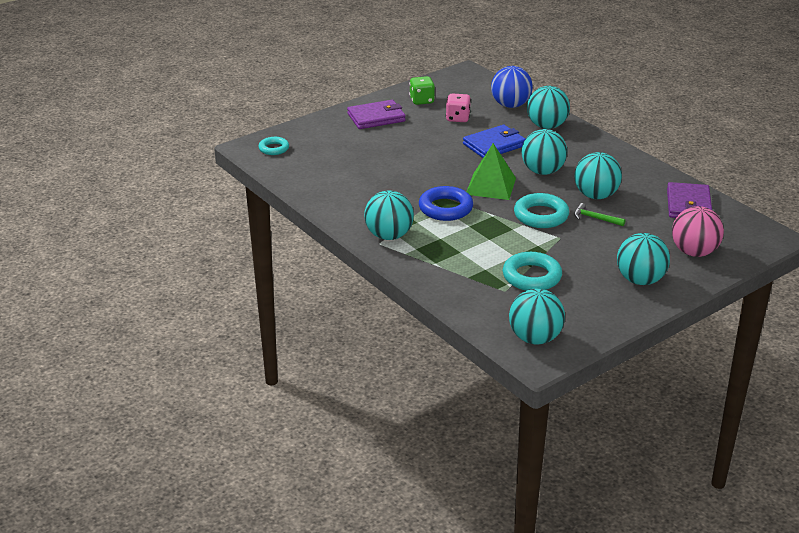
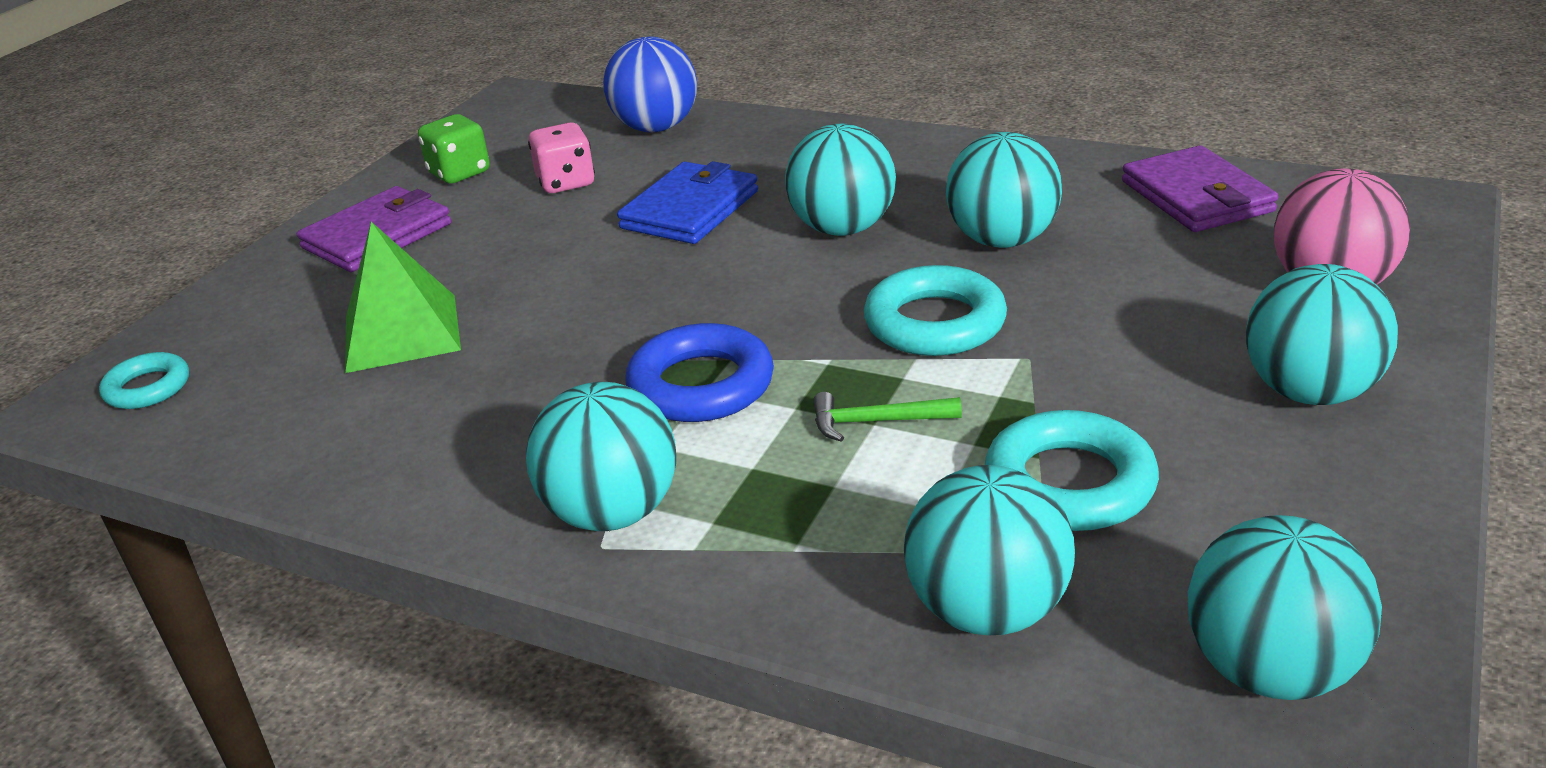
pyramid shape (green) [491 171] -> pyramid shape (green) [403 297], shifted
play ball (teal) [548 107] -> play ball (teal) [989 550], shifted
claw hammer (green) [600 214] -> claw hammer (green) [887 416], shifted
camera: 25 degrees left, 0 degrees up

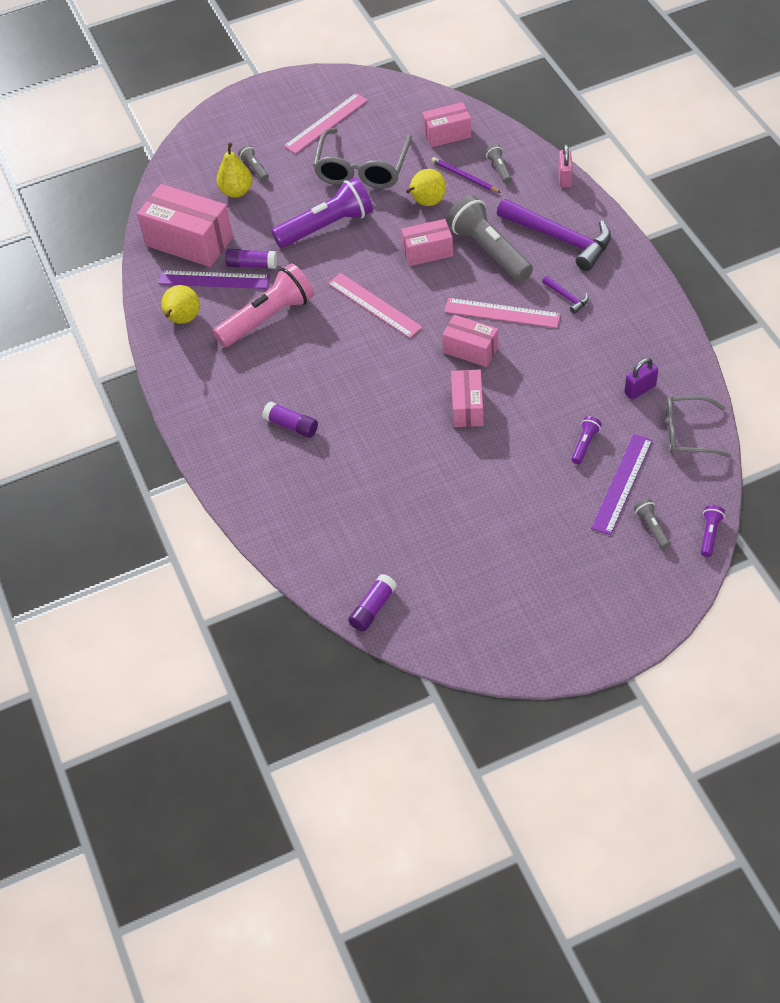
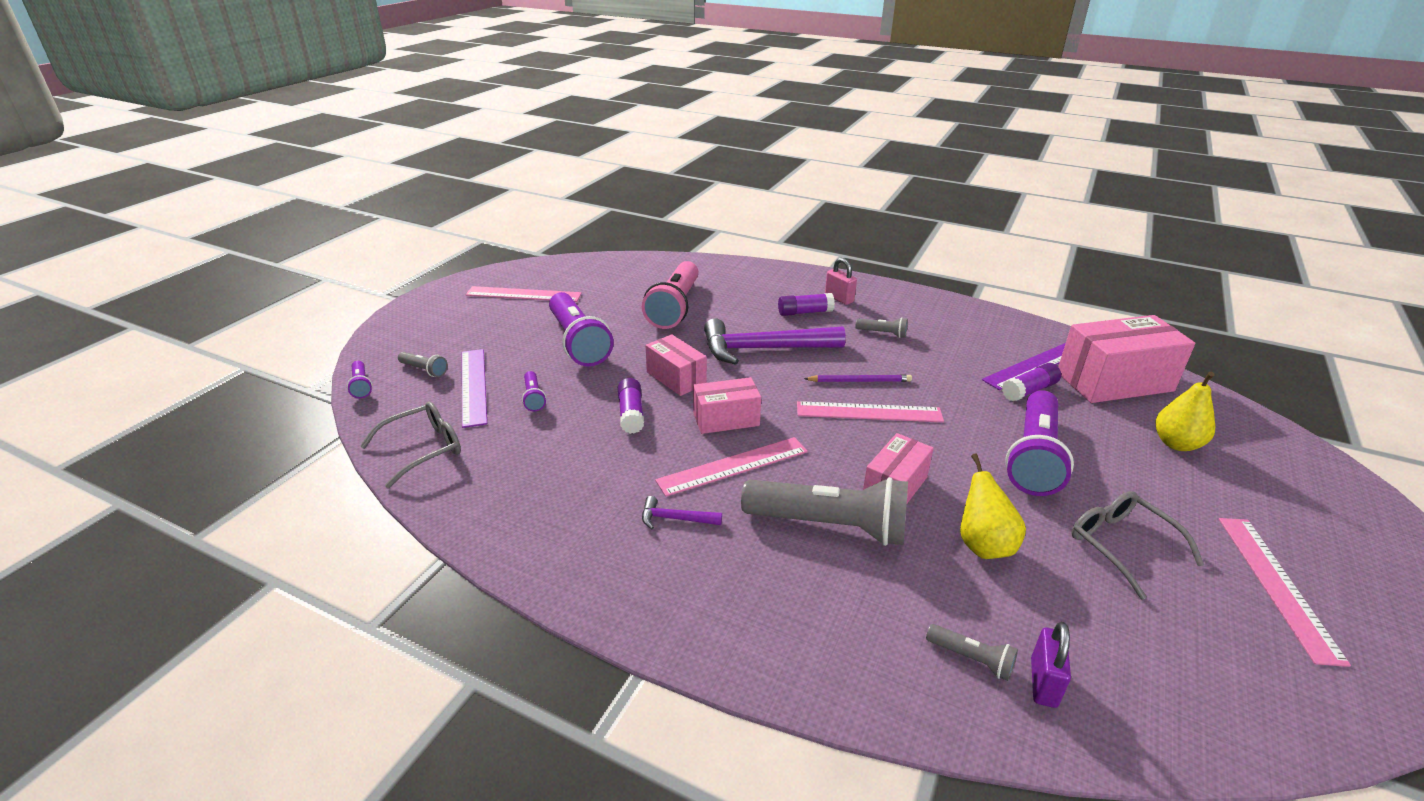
pear fruit (yellow) [181 304] -> none
pocket torch (rose-pink) [263 305] -> pocket torch (rose-pink) [670 295], shifted
pocket torch (ash-grey) [253 163] -> pocket torch (ash-grey) [881 327], shifted
spectacles (ash-grey) [362 158] -> spectacles (ash-grey) [1137 545], x0.65
glue (purple) [372 603] -> glue (purple) [631 406], shifted
box (rose-pink) [446 124] -> none
wooden pencil (purple) [466 175] -> wooden pencil (purple) [858 378], shifted
claw hammer (purple) [554 235] -> claw hammer (purple) [775 341], shifted
lock (rose-pink) [565 166] -> lock (rose-pink) [841 281], shifted
lock (purple) [641 379] -> lock (purple) [1051 665], shifted
none -> measuring stick (rose-pink) [524 294]
none -> pocket torch (purple) [581 329]
camera: 135 degrees right, 20 degrees down

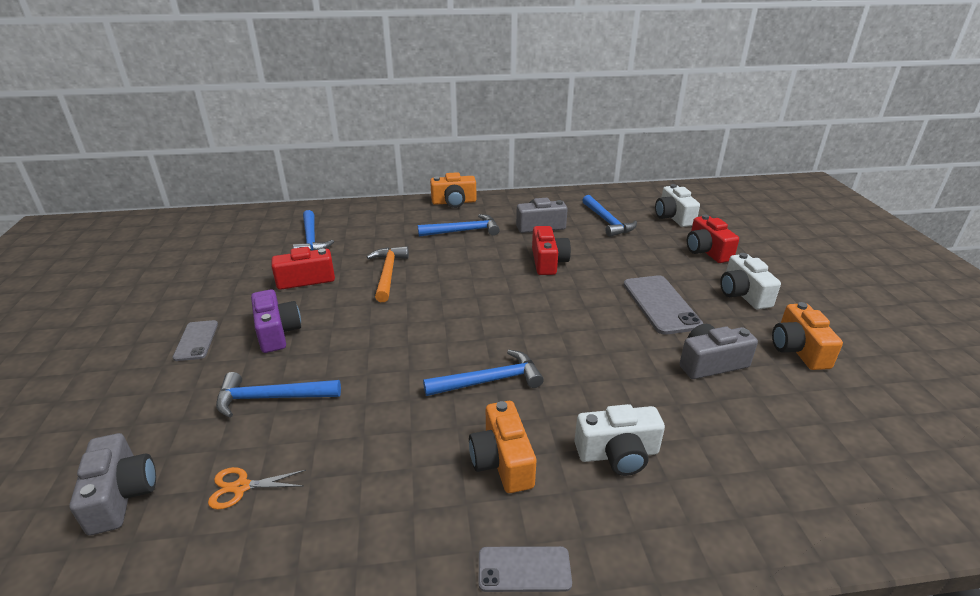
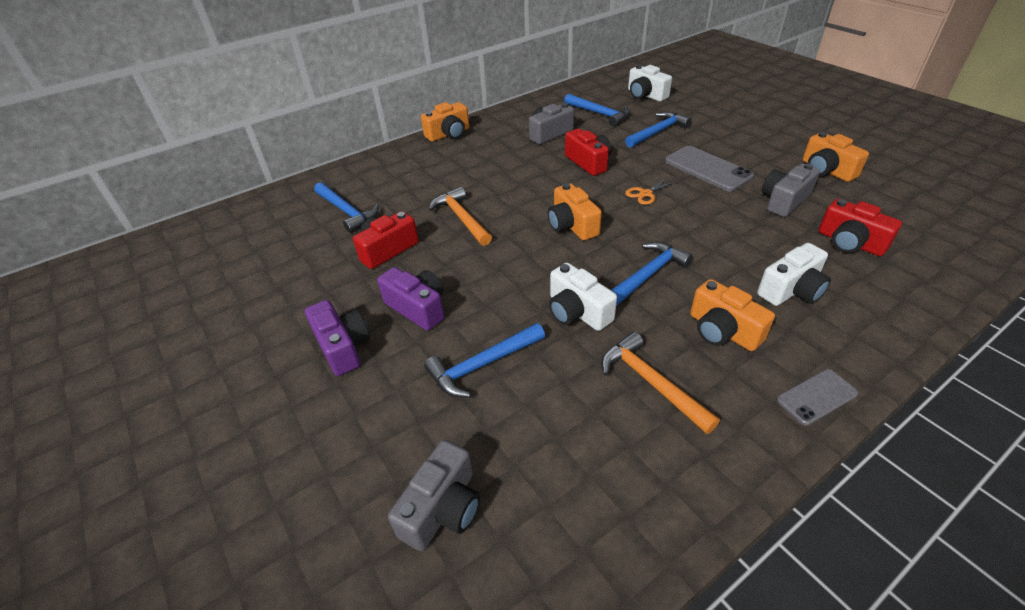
compact camera (ash-grey) [112 484] -> compact camera (ash-grey) [434 495], 75 degrees clockwise
phone (ash-grey) [195 340] -> compact camera (purple) [337 338]
shears (orange-coloured) [257 488] -> shears (orange-coloured) [651 191], shifted
claw hammer (cobalt) [459 225] -> claw hammer (cobalt) [658 130], shifted
compact camera (red) [713 238] -> compact camera (red) [860 227], shifted
compact camera (snow-white) [750 281] -> compact camera (snow-white) [583 297], shifted
none -> compact camera (orange-coloured) [575 212]
none -> claw hammer (orange-coloured) [660 383]
camera: 25 degrees left, 10 degrees up

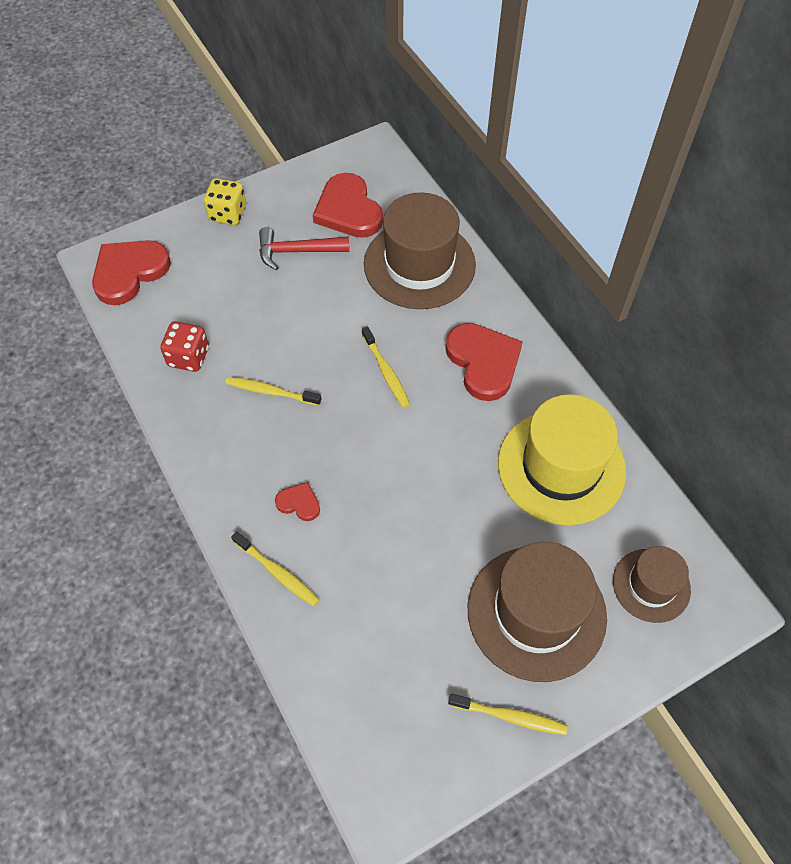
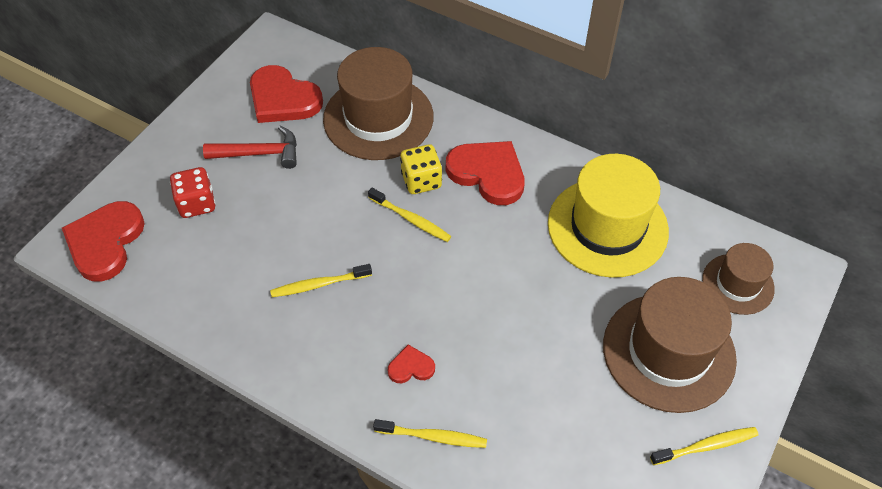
dice (red) [184 346] -> dice (red) [193 192], shifted
dice (yellow) [225 201] -> dice (yellow) [421 169], shifted
claw hammer (red) [304 248] -> claw hammer (red) [250 147], 150 degrees counterclockwise
camera: 30 degrees left, 5 degrees down

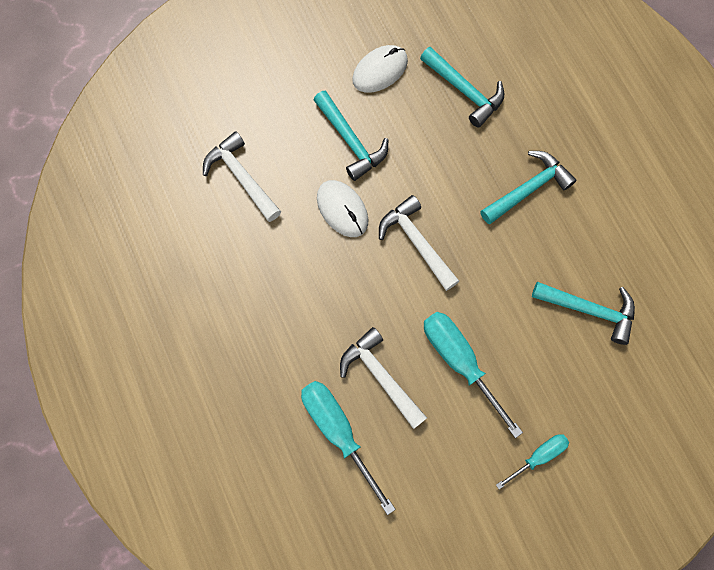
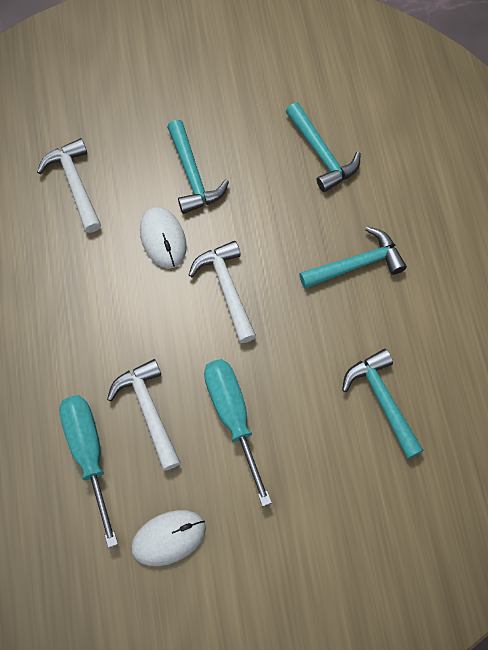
PC mouse (snow-white) [380 69] -> PC mouse (snow-white) [168 538], shifted
flat screwdriver (teal) [532 462] -> none
claw hammer (teal) [583 313] -> claw hammer (teal) [383 404], 150 degrees counterclockwise
camera: 15 degrees right, 5 degrees down

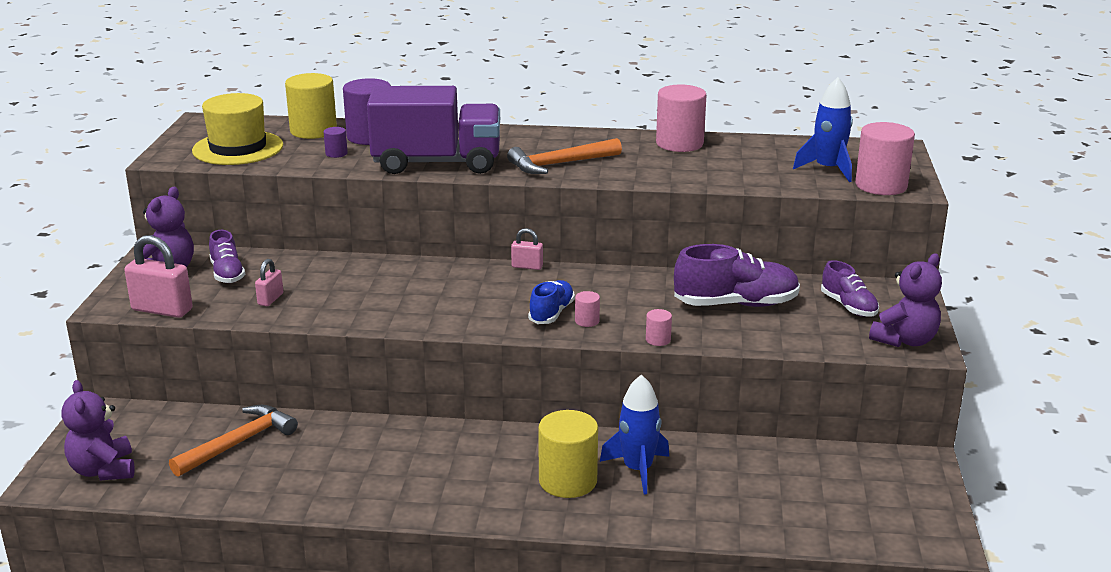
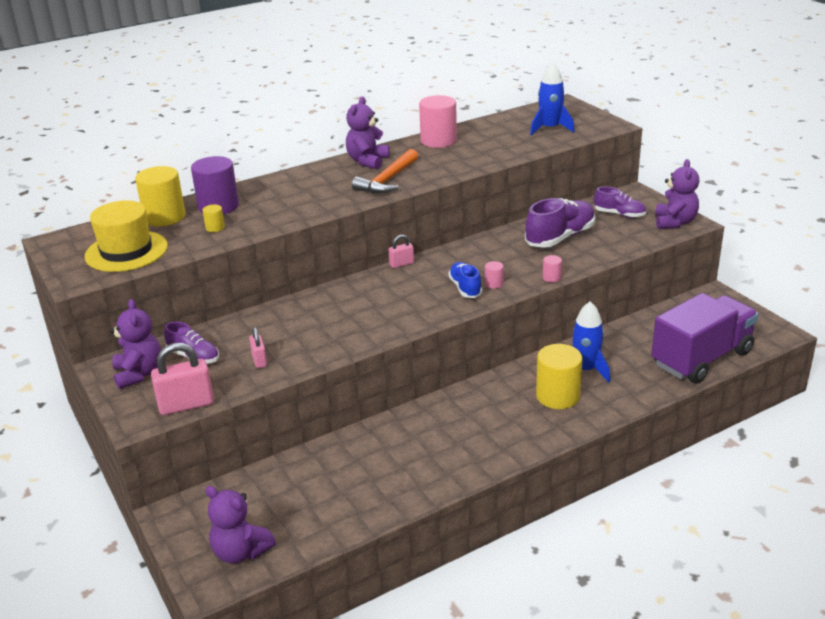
claw hammer (orange-coloured) [233 441] -> none
cylinder (purple) [335 142] -> cylinder (yellow) [213 218]
toy truck (purple) [433 130] -> toy truck (purple) [705 338], shifted
cylinder (rose-pink) [885 158] -> none
none -> teddy (purple) [367 133]
camera: 35 degrees left, 5 degrees up

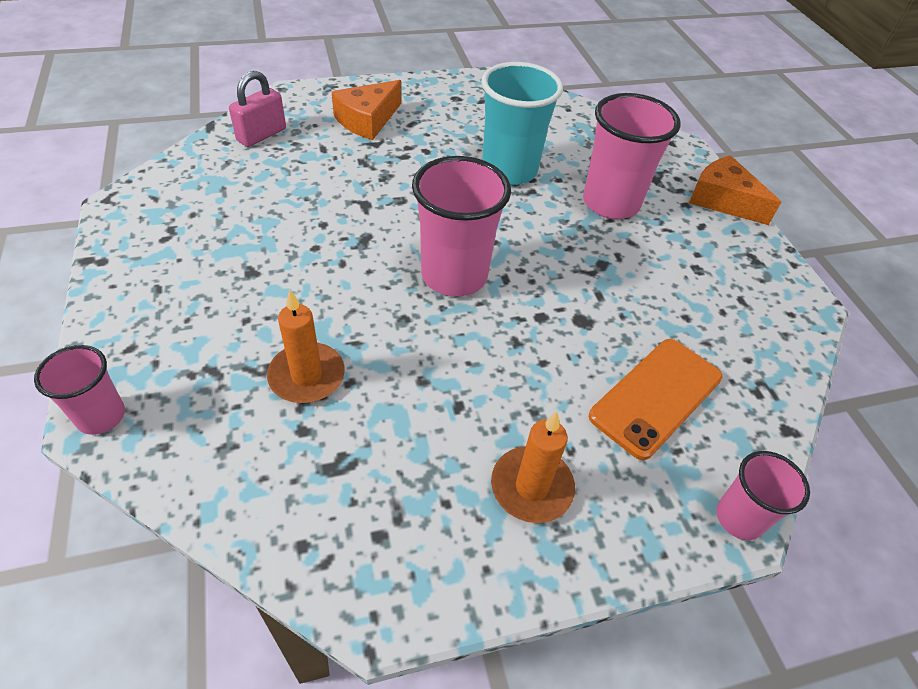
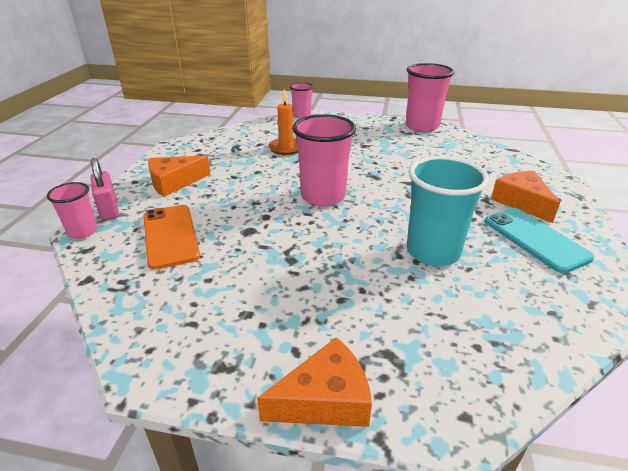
lock (rose-pink) [257 109] -> lock (rose-pink) [105 189], shifted
pillar candle (orange-coloured) [533 467] -> cheese (orange-coloured) [179 176]
tumbler (rose-pink) [632 156] -> tumbler (rose-pink) [430 97], shifted
none -> phone (teal) [539 240]
camera: 120 degrees right, 15 degrees down

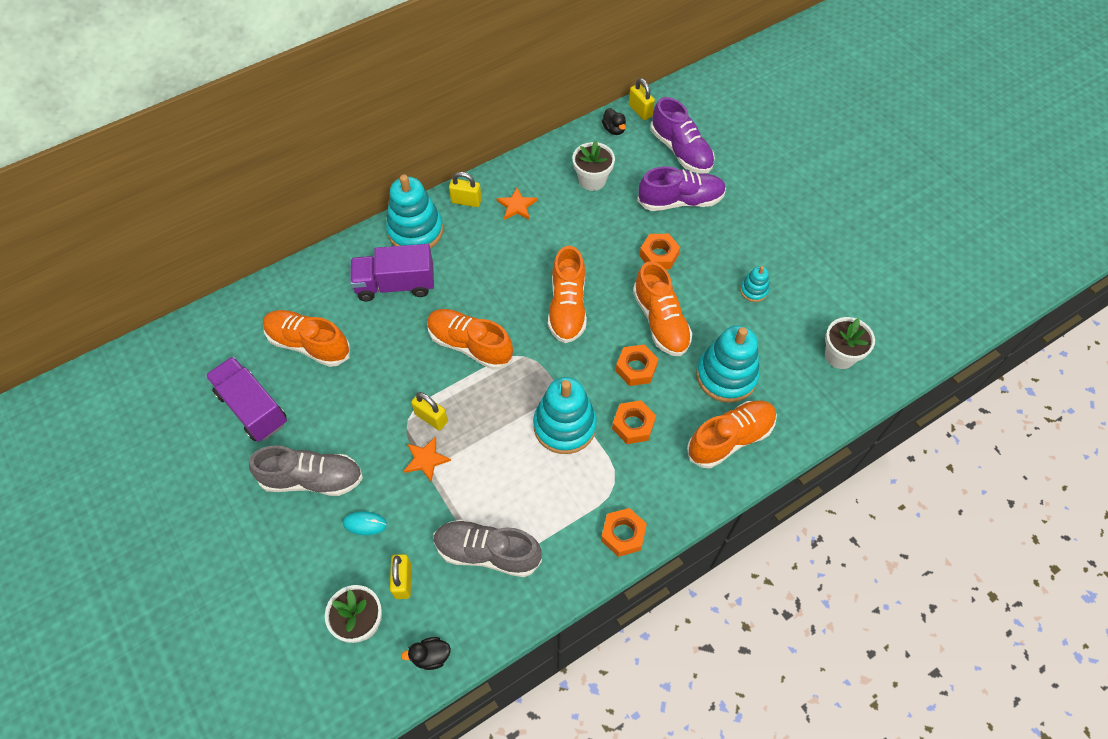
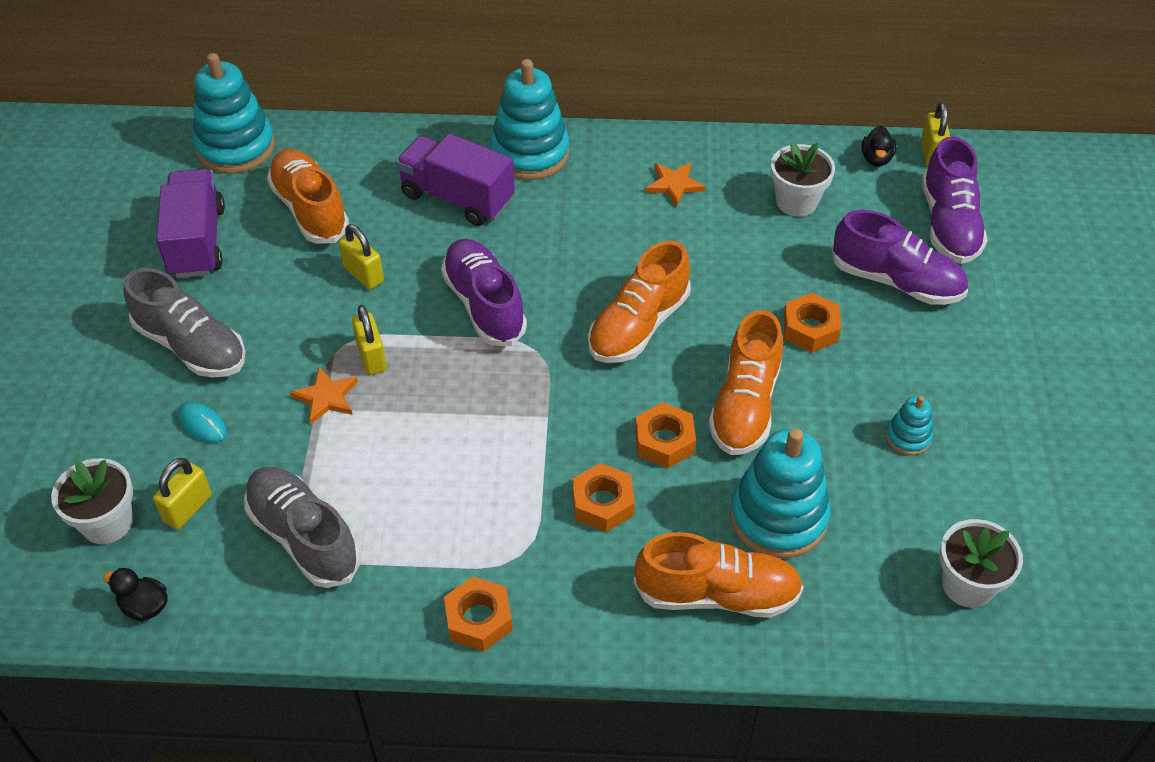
shoe (orange-coloured) [470 339] -> shoe (purple) [484 292]
lock (yellow) [465 189] -> lock (yellow) [361 256], shifted
stacking rings (teal) [565 415] -> stacking rings (teal) [234 113], shifted
camera: 35 degrees right, 10 degrees down

